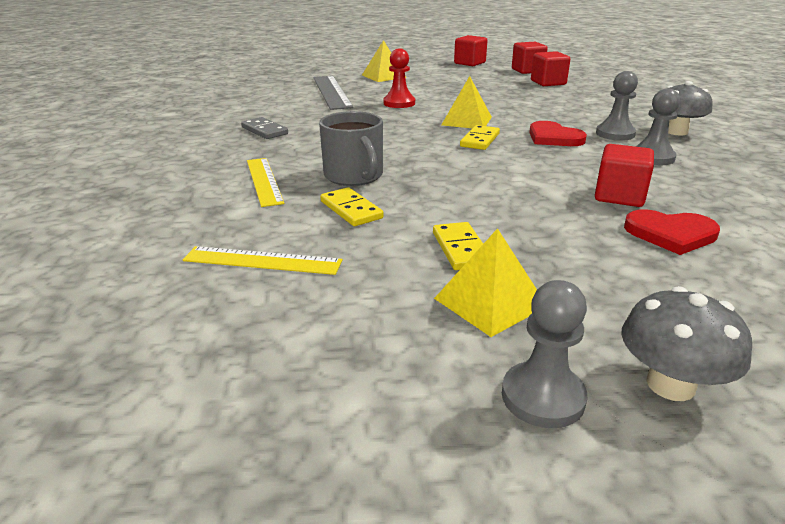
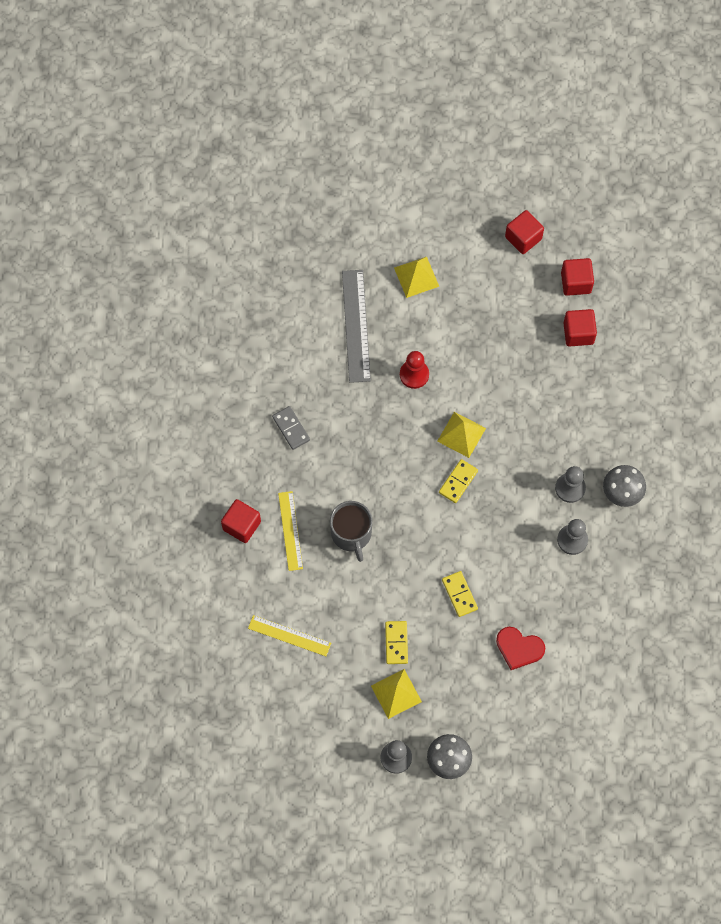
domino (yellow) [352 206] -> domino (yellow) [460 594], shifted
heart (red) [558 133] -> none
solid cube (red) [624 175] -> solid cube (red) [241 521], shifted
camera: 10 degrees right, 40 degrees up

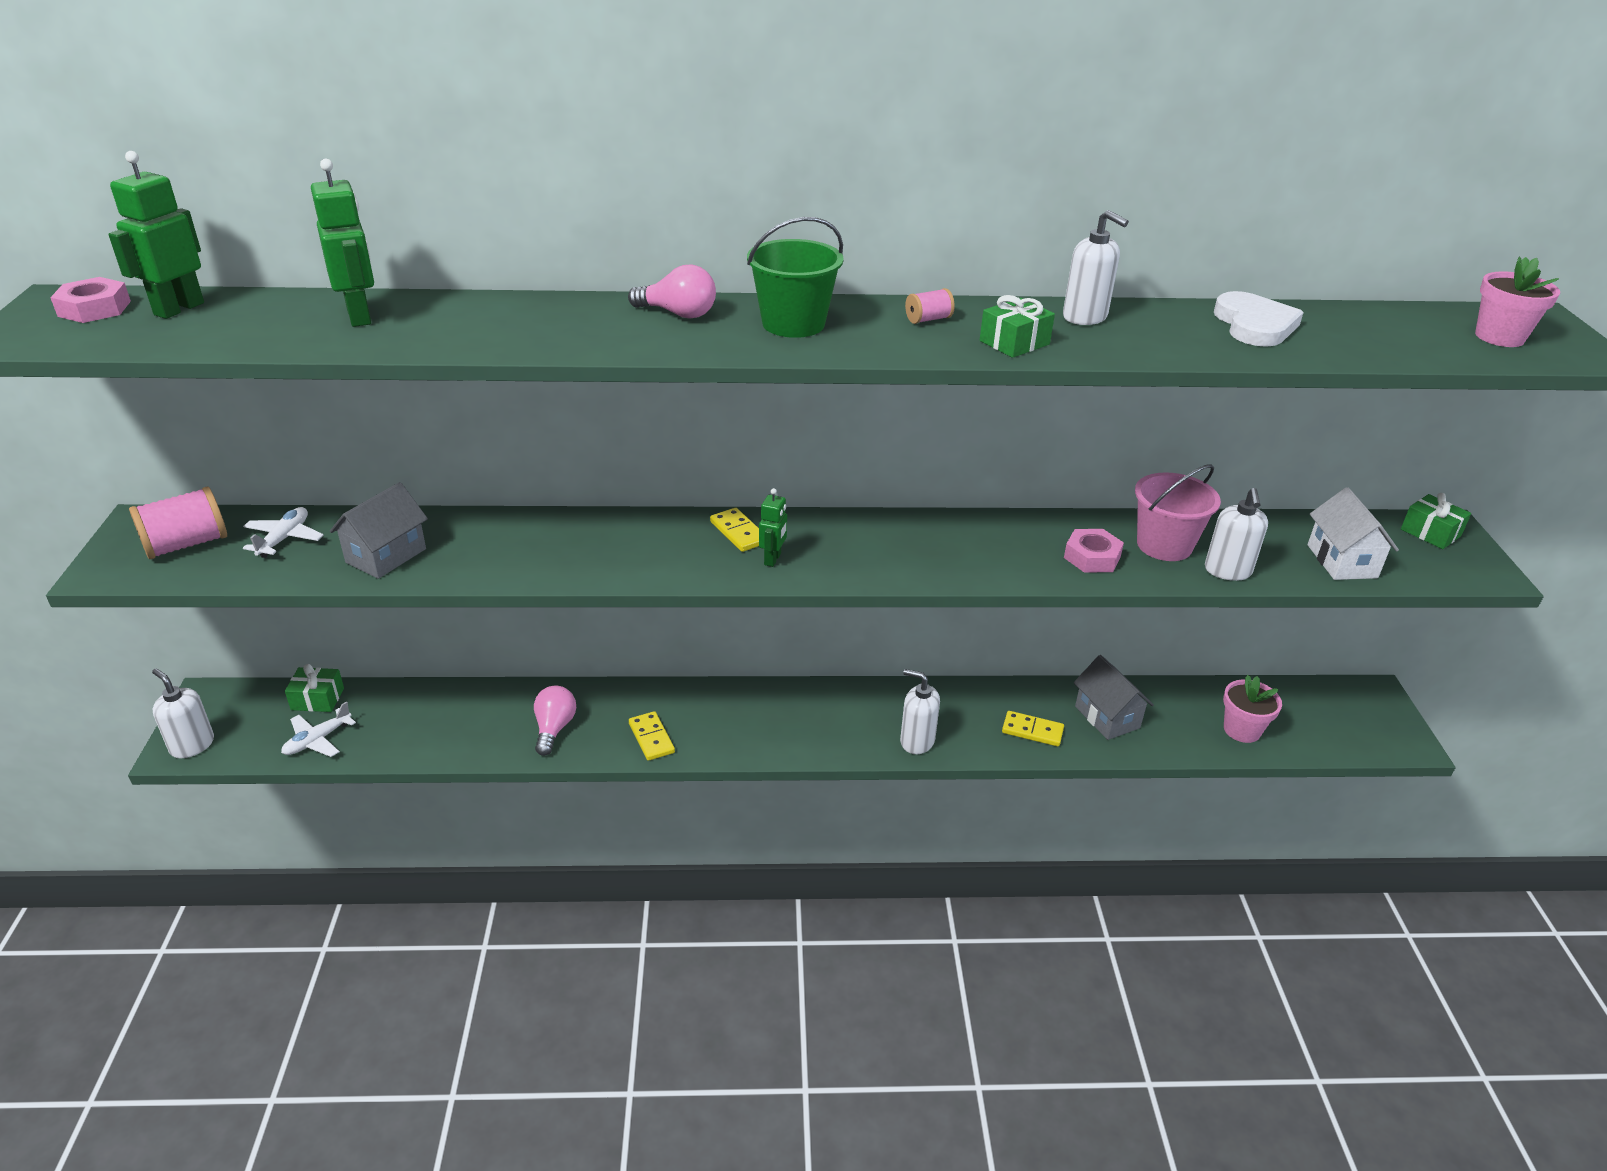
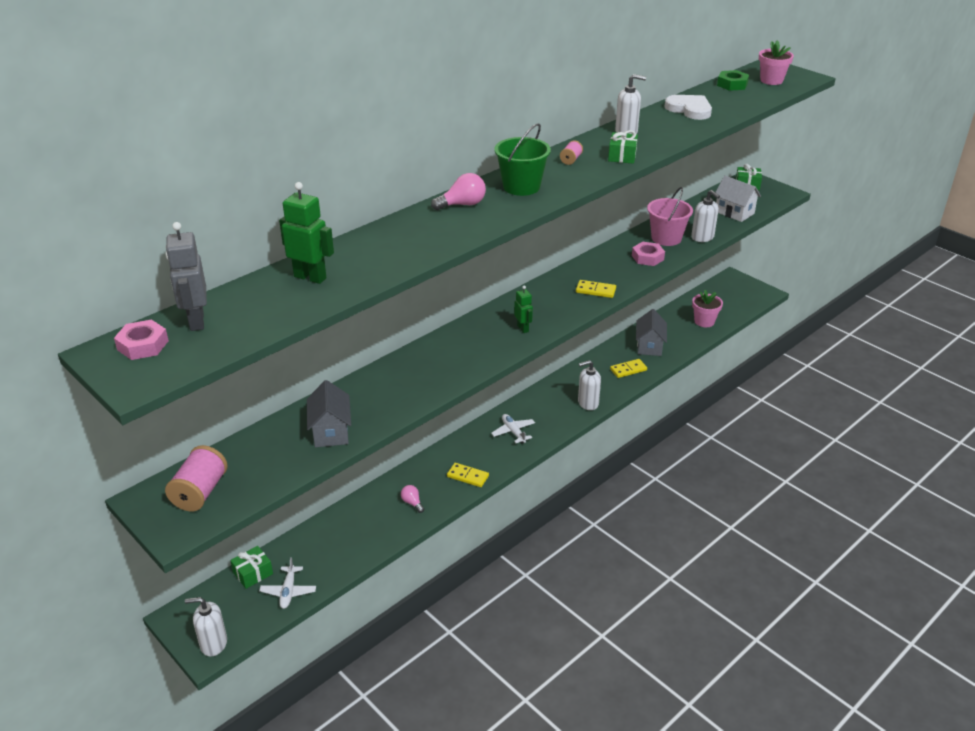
robot (green) [156 235] -> robot (ash-grey) [186 276]
toy plane (snow-white) [283 532] -> toy plane (snow-white) [513 428], shifted
bulb (rose-pink) [555 721] -> bulb (rose-pink) [412 499], x0.64
domino (yellow) [734 530] -> domino (yellow) [596 289], shifted
cottage (ash-grey) [1114 697] -> cottage (ash-grey) [651 332], 75 degrees clockwise
none -> hex nut (green) [733 80]
camera: 40 degrees left, 0 degrees up

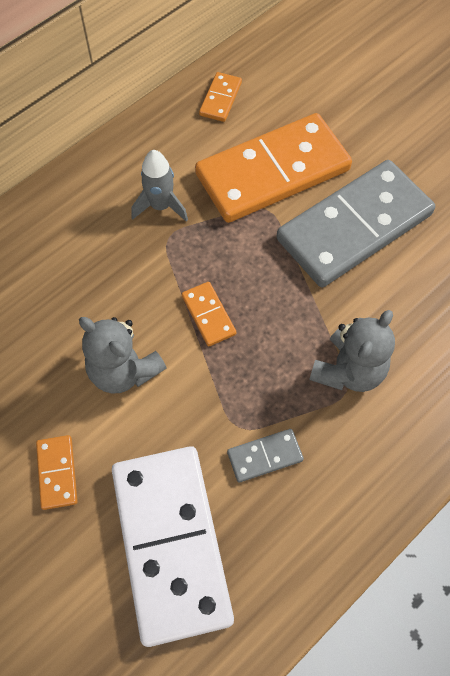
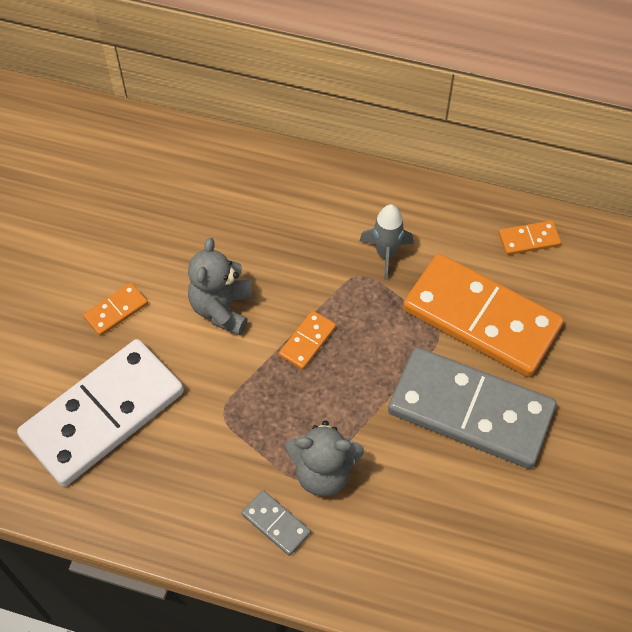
domino (ash-grey) [265 456] -> domino (ash-grey) [276 523], shifted
camera: 60 degrees right, 5 degrees down

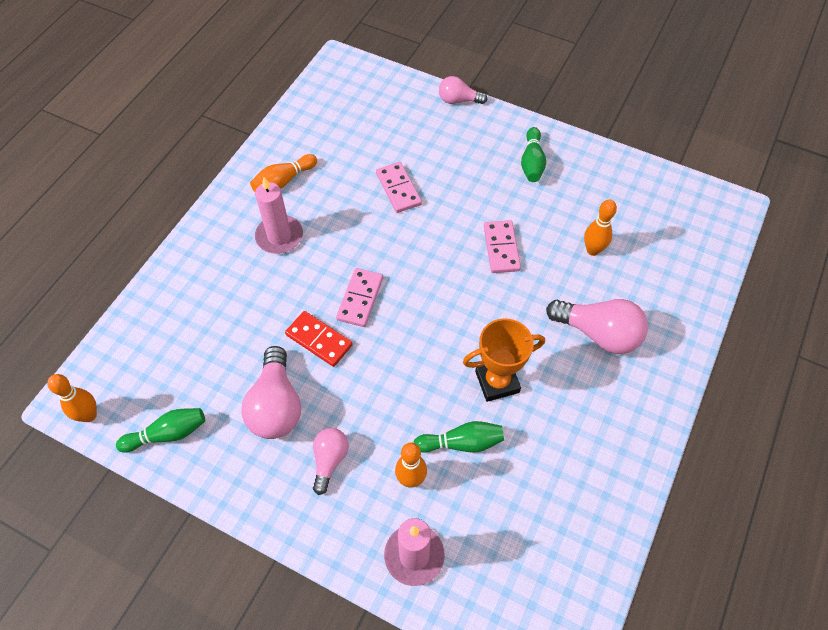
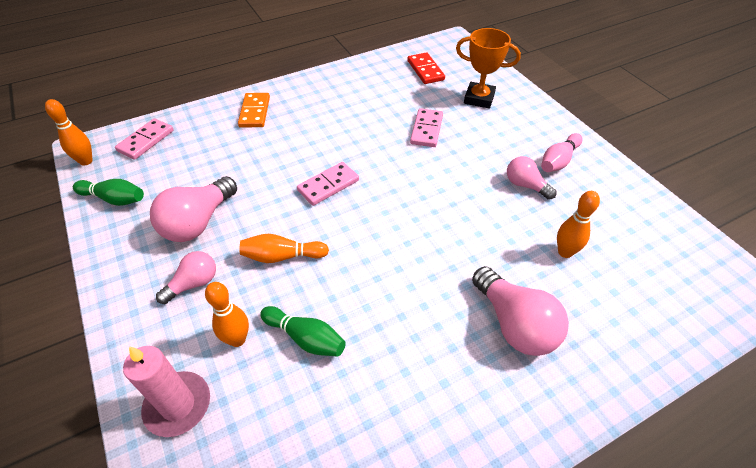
tenpin (orange-coloured) [283 173] -> tenpin (orange-coloured) [284 248], shifted
pillar candle (rose-pink) [279 215] -> none
domino (red) [319 339] -> domino (red) [426 68], shifted
bulb (rose-pink) [463 90] -> bulb (rose-pink) [531 178], shifted
trophy (orange-coloured) [504 360] -> trophy (orange-coloured) [488 68], shifted
domino (rose-pink) [502 246] -> domino (rose-pink) [144 139], shifted
tenpin (green) [533 154] -> tenpin (rose-pink) [562 152]
none -> domino (orange-coloured) [254 110]
camera: 35 degrees right, 10 degrees down

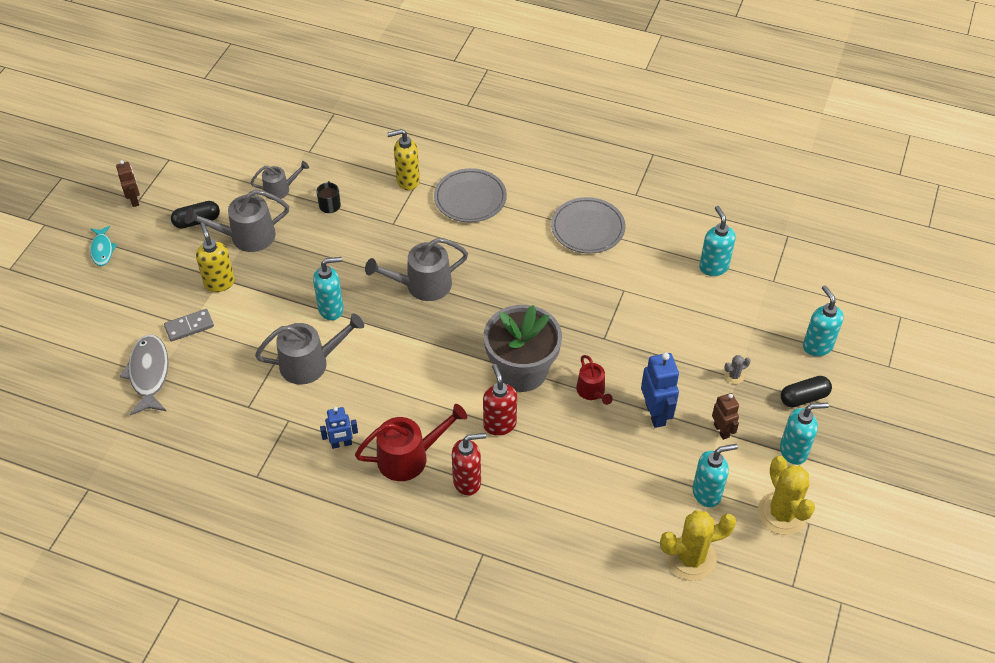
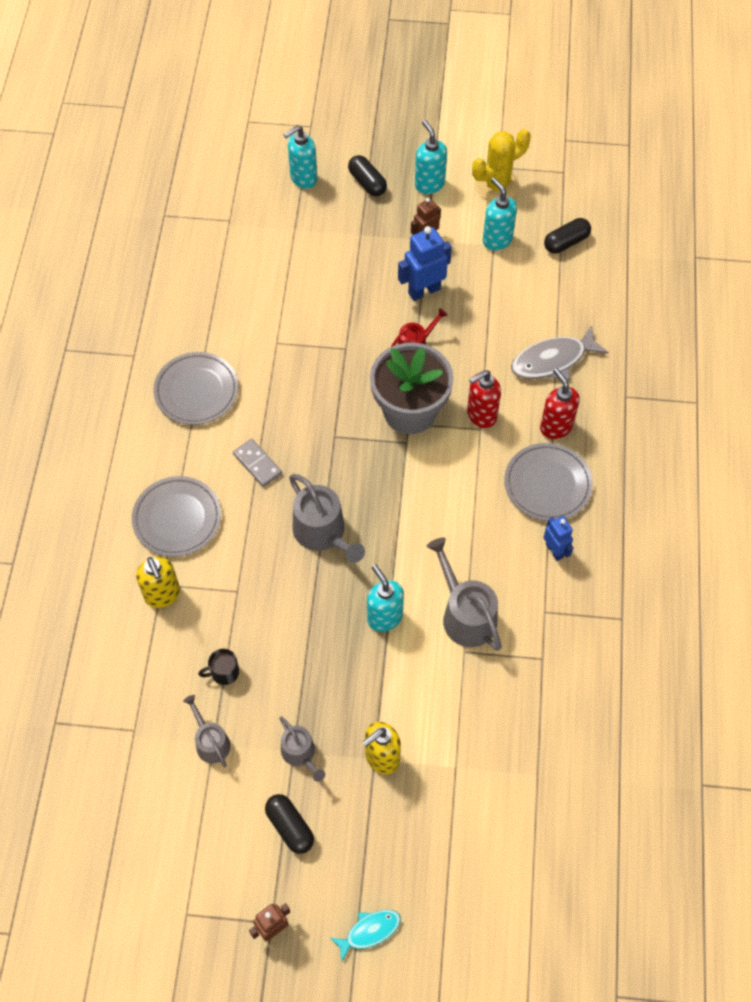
toy fish (ash-grey) [144 375] -> toy fish (ash-grey) [560 352], shifted
domino (ash-grey) [189 325] -> domino (ash-grey) [257 463], shifted
sprinkling can (ash-grey) [237 220] -> sprinkling can (ash-grey) [302 749], x0.60
sprinkling can (red) [411 442] -> dinner plate (ash-grey) [548 482]
saguaro cactus (yellow) [698 545] -> capsule (ebony) [567 236]
soap dispenser (teal) [717 241] -> none
saguaro cactus (ash-grey) [737 369] -> none
camera: 105 degrees left, 10 degrees up

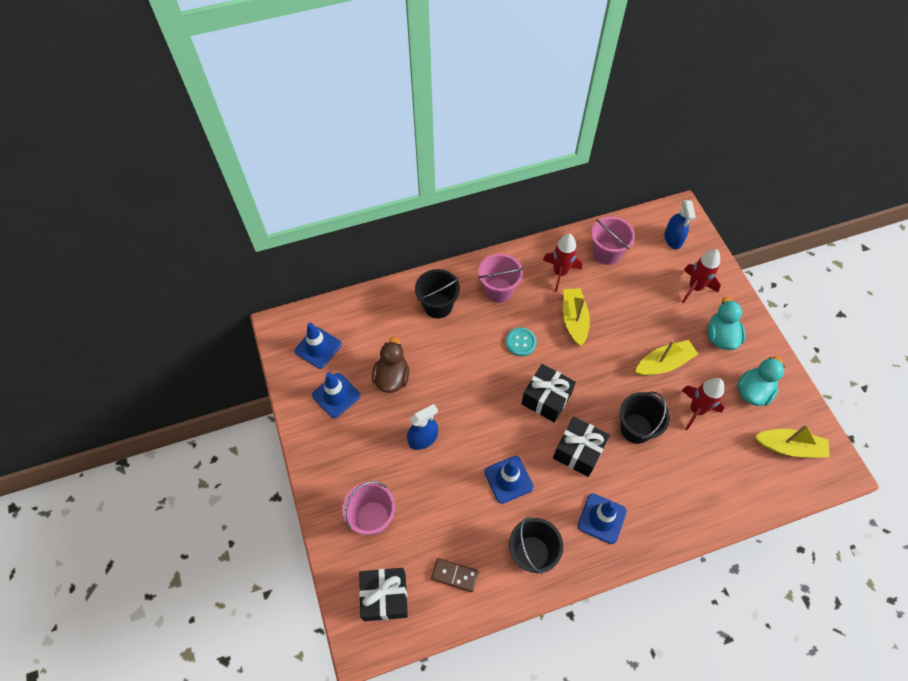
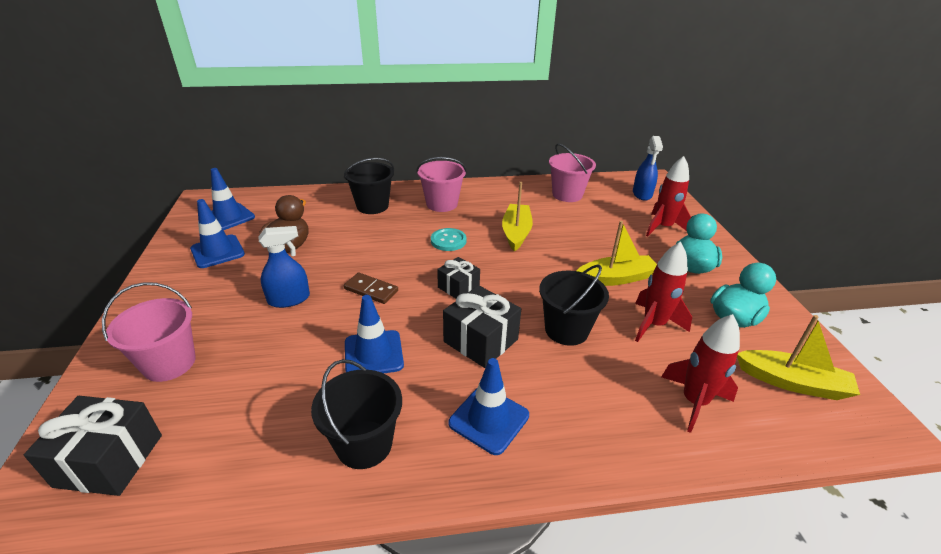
domino (dark brown) [455 575] -> domino (dark brown) [371 288], shifted
gift (ebony) [548 393] -> gift (ebony) [458 277], x0.63
toy rocket (red) [562 263] -> toy rocket (red) [700 373], shifted
camera: 10 degrees right, 25 degrees down

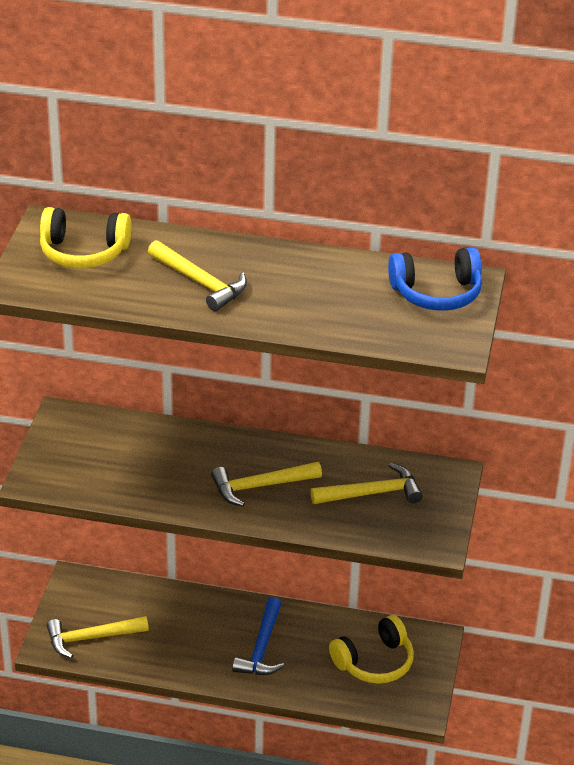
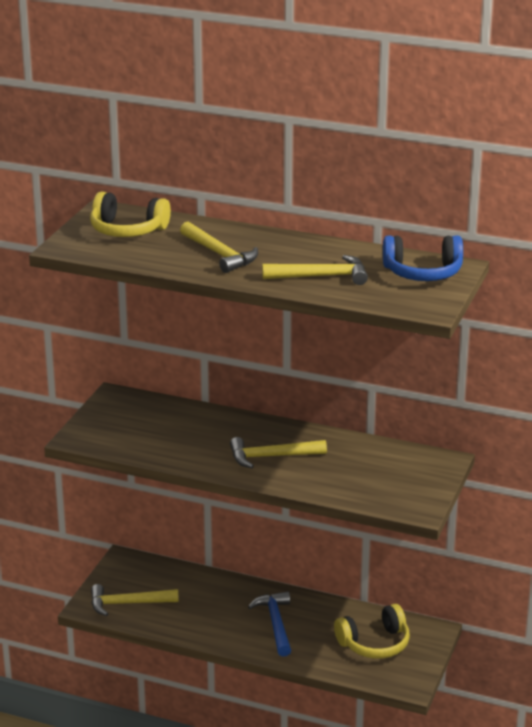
claw hammer (cobalt) [258 636] -> claw hammer (cobalt) [269 624], 150 degrees clockwise
claw hammer (yellow) [367 483] -> claw hammer (yellow) [315 270], shifted
camera: 10 degrees right, 10 degrees down

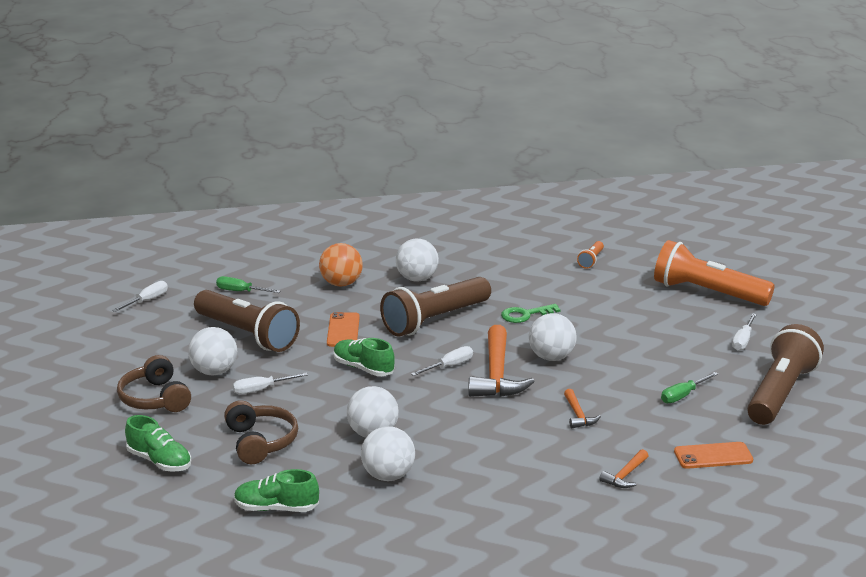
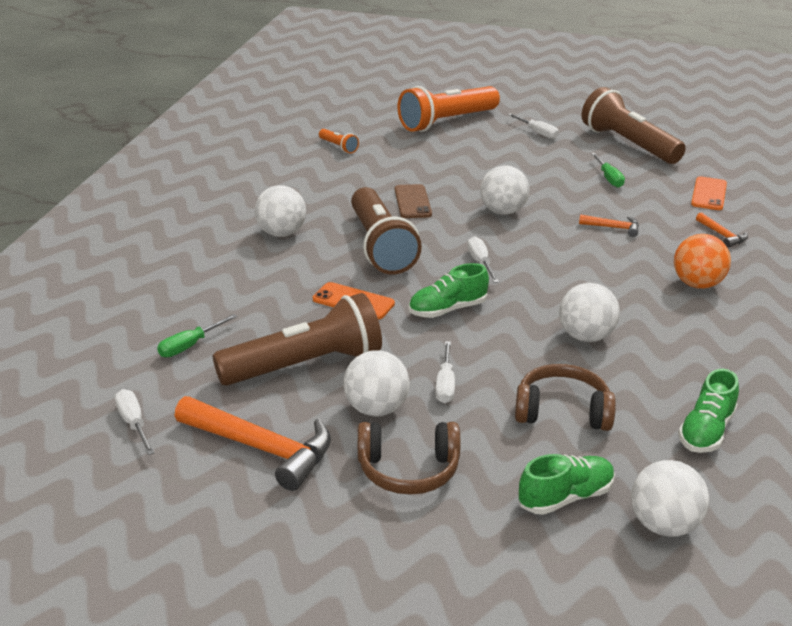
play ball (orange-coloured) [341 265] -> play ball (orange-coloured) [702 261], shifted
play ball (snow-white) [388 453] -> play ball (snow-white) [670 498], shifted
claw hammer (orange-coloured) [501 361] -> claw hammer (orange-coloured) [253 443], shifted
latchkey (green) [531 313] -> phone (dark brown) [413 201]
camera: 65 degrees left, 5 degrees up

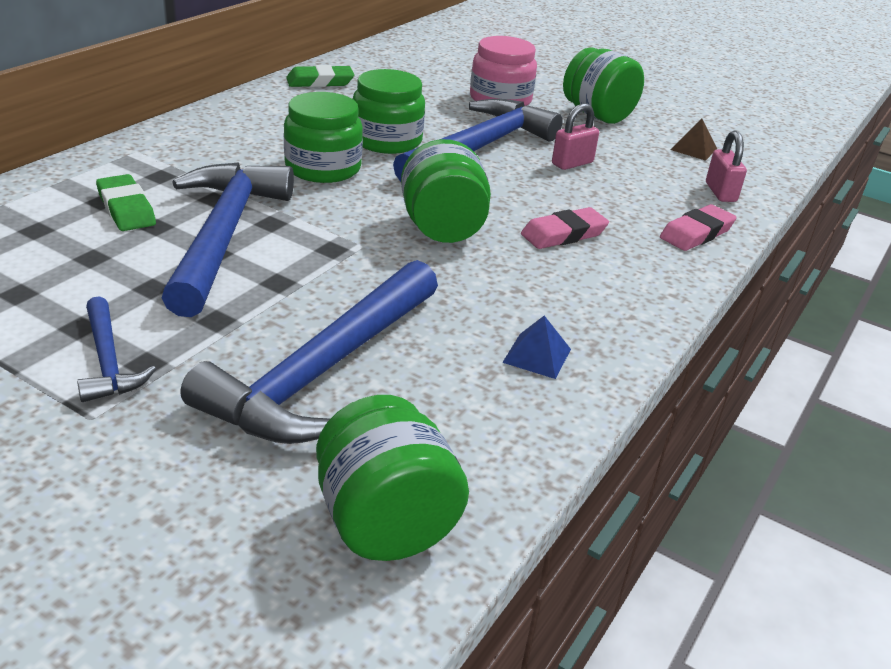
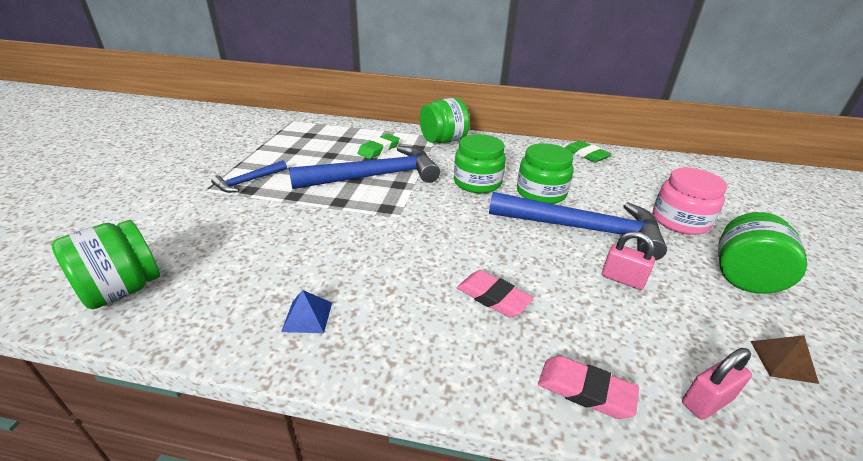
claw hammer (cobalt) [309 352] -> none
jar (green) [446 191] -> jar (green) [445 120], shifted
camera: 70 degrees right, 0 degrees up

